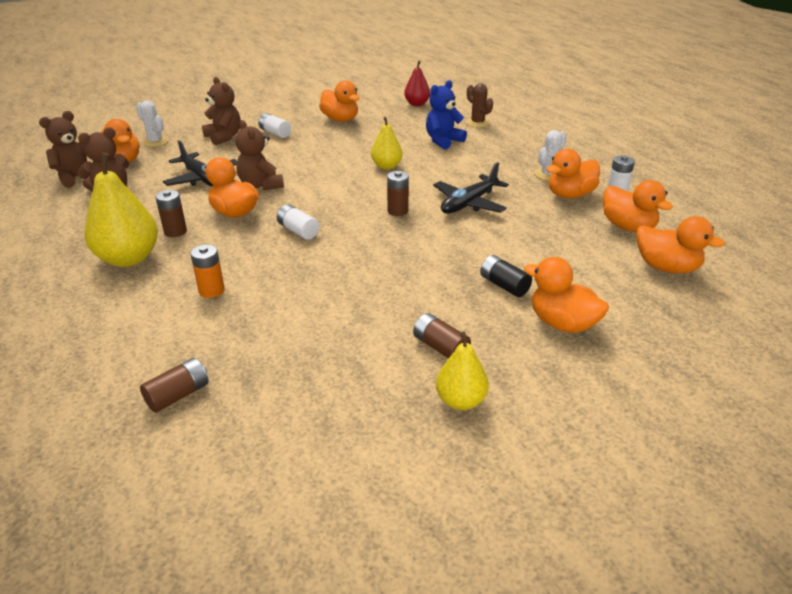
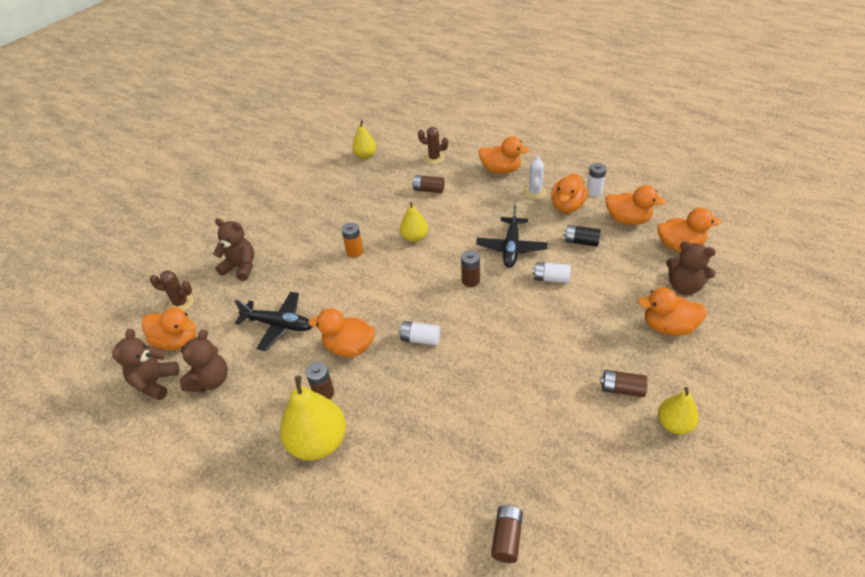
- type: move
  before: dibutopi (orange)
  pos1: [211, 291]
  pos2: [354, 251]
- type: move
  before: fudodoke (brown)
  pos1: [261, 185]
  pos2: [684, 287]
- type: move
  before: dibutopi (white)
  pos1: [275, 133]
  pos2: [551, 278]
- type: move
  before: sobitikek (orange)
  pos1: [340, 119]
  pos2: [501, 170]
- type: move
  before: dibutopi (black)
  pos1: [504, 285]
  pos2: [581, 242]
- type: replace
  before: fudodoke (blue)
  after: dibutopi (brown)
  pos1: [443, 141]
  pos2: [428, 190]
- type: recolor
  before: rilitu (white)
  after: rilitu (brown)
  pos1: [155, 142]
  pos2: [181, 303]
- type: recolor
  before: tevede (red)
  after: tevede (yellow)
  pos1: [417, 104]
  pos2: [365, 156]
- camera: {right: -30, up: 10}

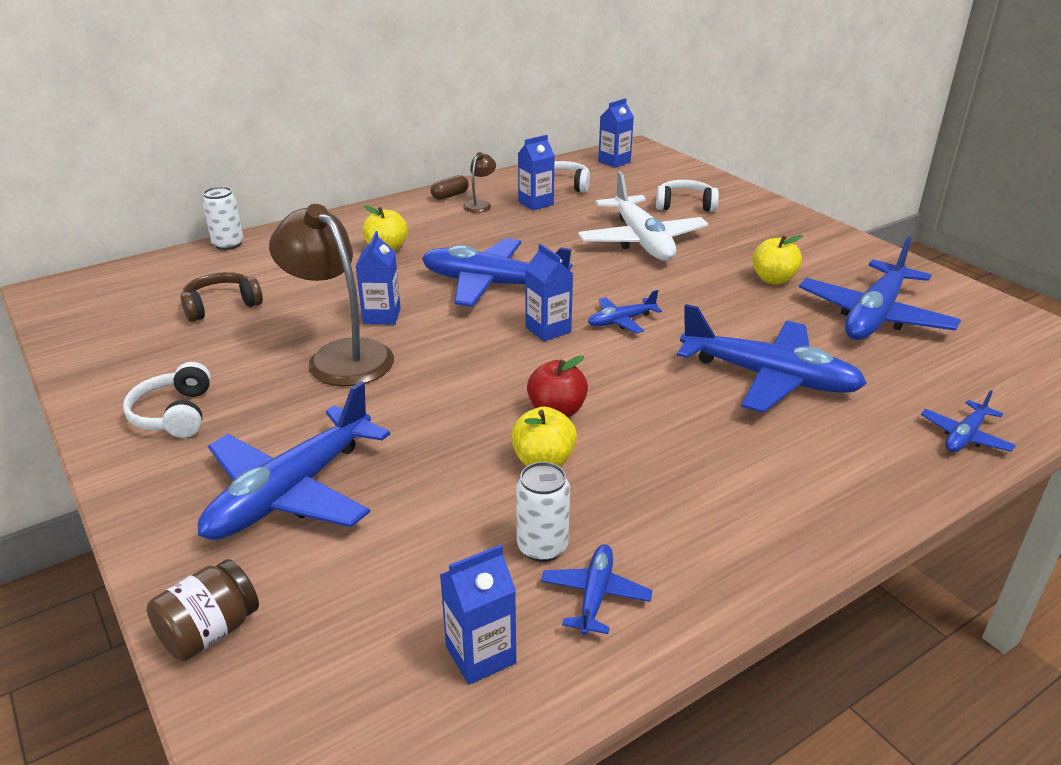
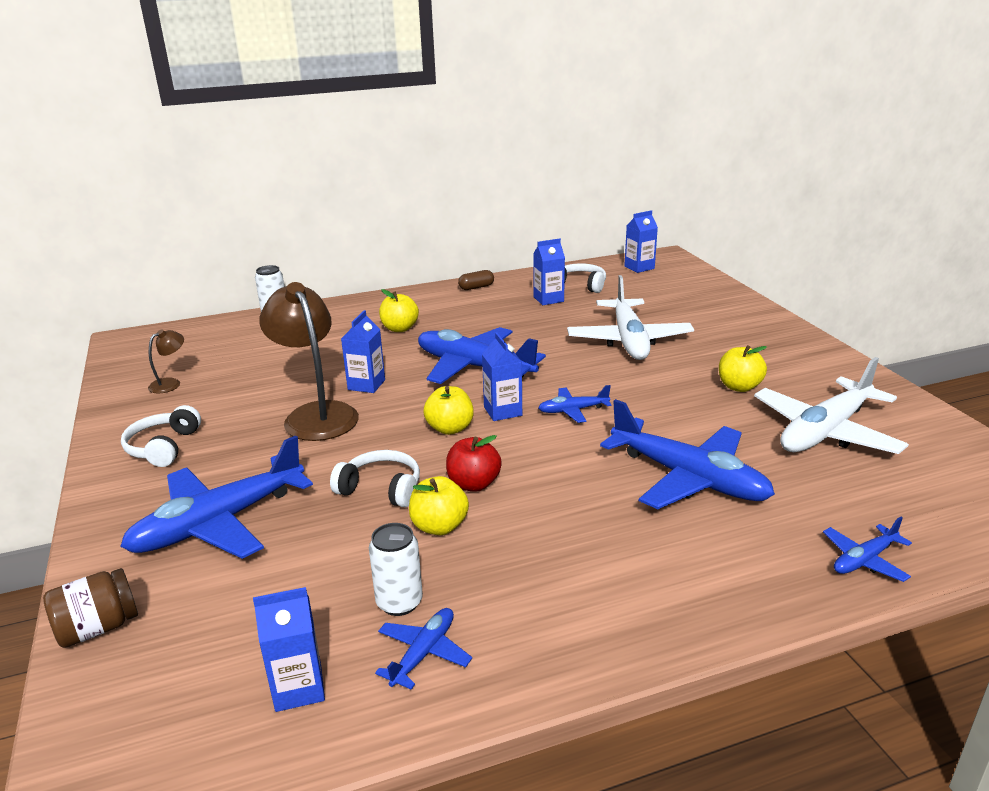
- type: delete
  before: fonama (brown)
  pos1: [221, 305]
- type: insert
  after: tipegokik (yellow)
  pos2: [450, 428]
- type: move
  before: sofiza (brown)
  pos1: [480, 204]
  pos2: [170, 383]
- type: move
  before: fonama (white)
  pos1: [685, 205]
  pos2: [381, 489]
- type: recolor
  before: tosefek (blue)
  after: tosefek (white)
  pos1: [874, 316]
  pos2: [825, 431]
- camera: {right: 15, up: -5}

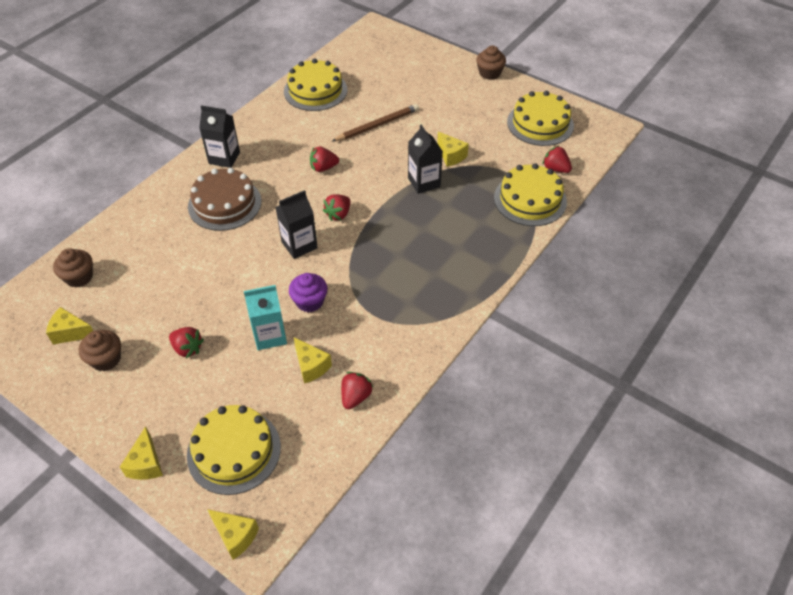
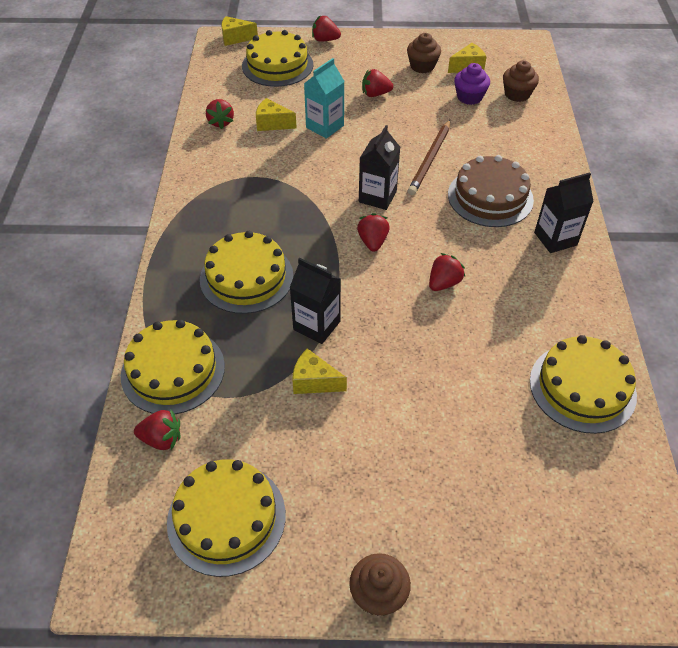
- type: insert
  after: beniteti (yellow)
  pos2: [246, 277]
- type: move
  before: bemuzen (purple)
  pos1: [309, 301]
  pos2: [469, 97]
- type: move
  before: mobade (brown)
  pos1: [377, 125]
  pos2: [430, 159]
- type: replace
  before: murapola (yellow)
  after: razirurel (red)
  pos1: [146, 464]
  pos2: [325, 40]
- camera: {right: 145, up: 0}

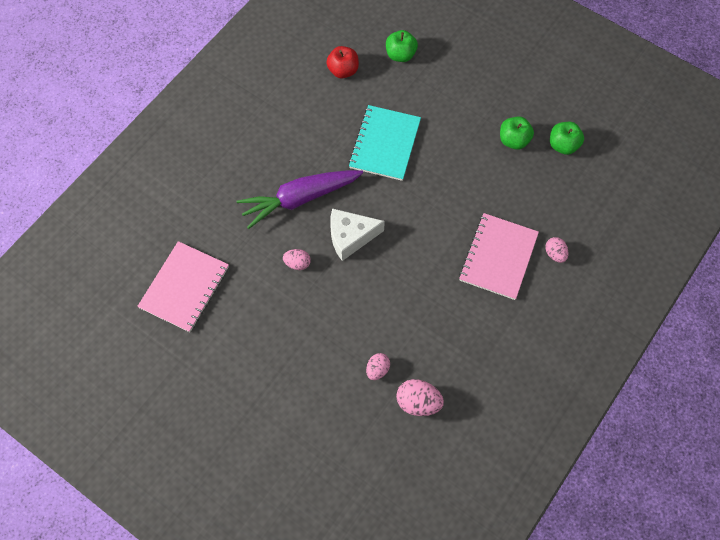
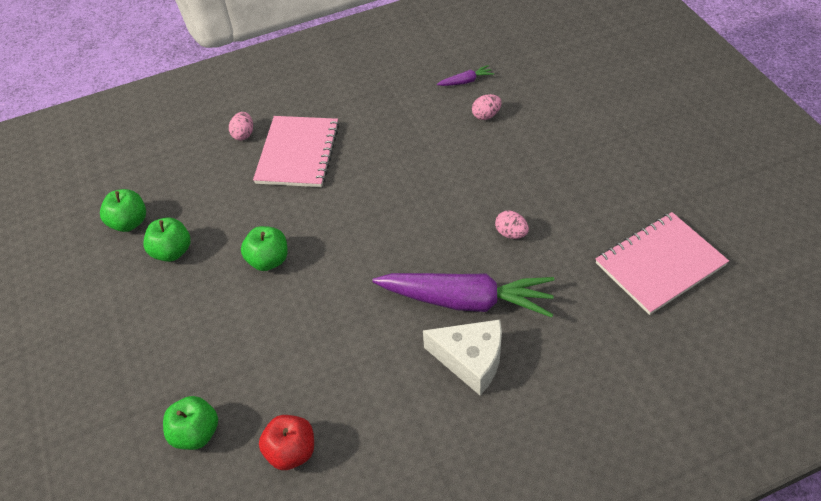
- type: delete
  before: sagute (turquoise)
  pos1: [385, 144]
- type: insert
  after: tipegokik (green)
  pos2: [268, 260]
- type: move
  before: murapola (white)
  pos1: [350, 237]
  pos2: [470, 360]
- type: replace
  before: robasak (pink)
  after: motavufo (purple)
  pos1: [418, 402]
  pos2: [465, 81]
- type: rotate
  before: sagute (pink)
  pos1: [498, 257]
  pos2: [298, 153]
  turn: -45
- camera: {right: -145, up: -15}

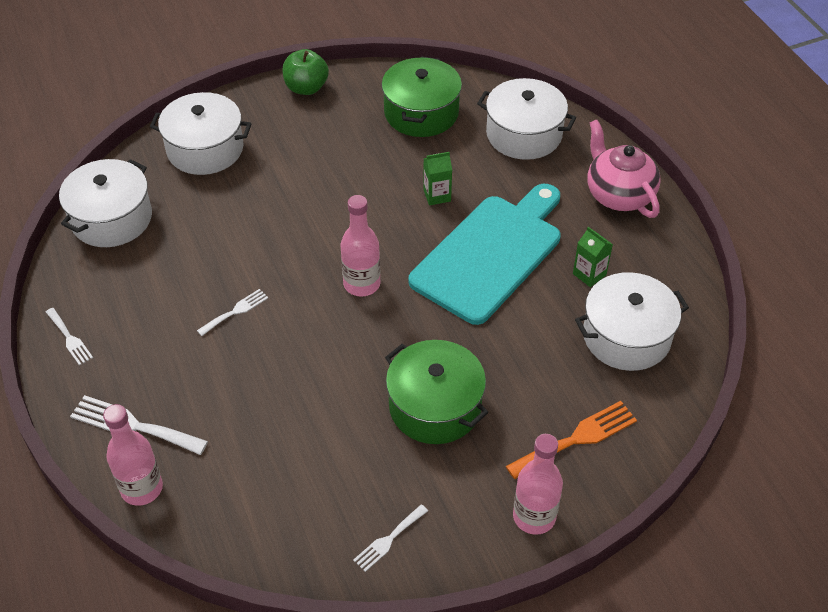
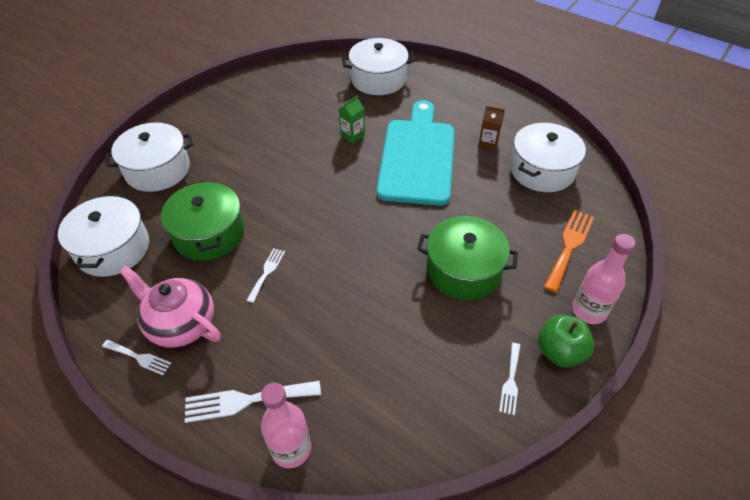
- type: delete
  before: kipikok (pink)
  pos1: [362, 284]
- type: move
  before: tipegokik (green)
  pos1: [306, 88]
  pos2: [560, 352]
- type: move
  before: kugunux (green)
  pos1: [421, 113]
  pos2: [209, 234]
- type: move
  before: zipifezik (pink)
  pos1: [618, 194]
  pos2: [180, 324]
- type: recolor
  before: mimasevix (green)
  after: mimasevix (brown)
  pos1: [589, 274]
  pos2: [488, 143]
- camera: {right: -30, up: 0}

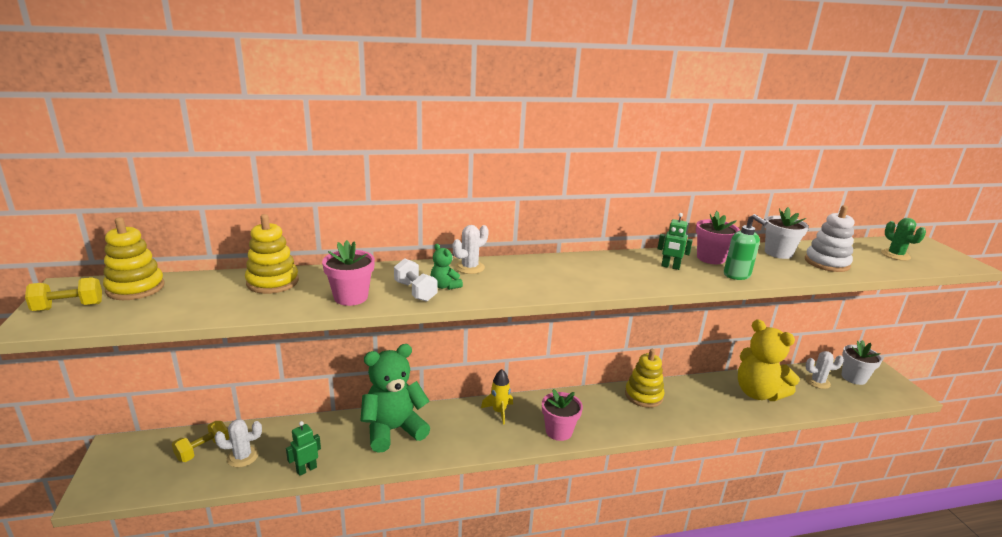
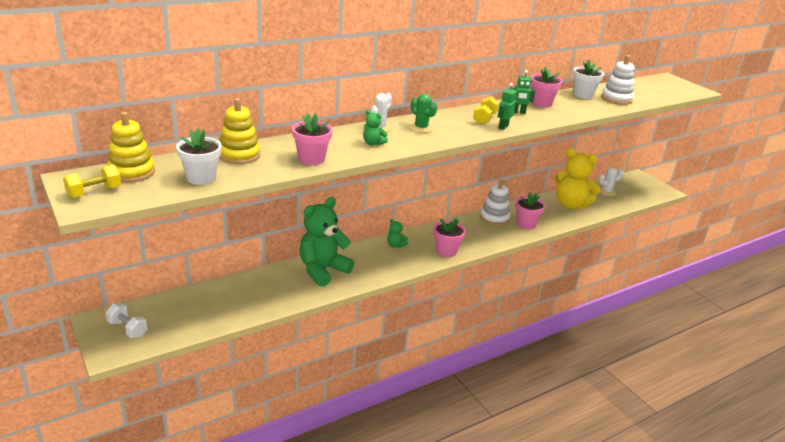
- type: delete
  before: rilitu (white)
  pos1: [242, 457]
- type: delete
  before: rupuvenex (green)
  pos1: [737, 275]
- type: insert
  after: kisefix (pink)
  pos2: [526, 224]
- type: move
  before: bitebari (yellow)
  pos1: [203, 450]
  pos2: [484, 119]
- type: move
  before: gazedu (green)
  pos1: [306, 469]
  pos2: [503, 127]
- type: move
  before: bitebari (white)
  pos1: [415, 291]
  pos2: [127, 329]
- type: move
  before: kisefix (white)
  pos1: [853, 377]
  pos2: [201, 178]
- type: move
  before: rilitu (green)
  pos1: [895, 255]
  pos2: [421, 128]
- type: replace
  before: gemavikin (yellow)
  after: fudodoke (green)
  pos1: [499, 411]
  pos2: [395, 245]
- type: recolor
  before: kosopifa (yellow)
  after: kosopifa (white)
  pos1: [643, 395]
  pos2: [494, 218]
- camera: {right: -20, up: 5}

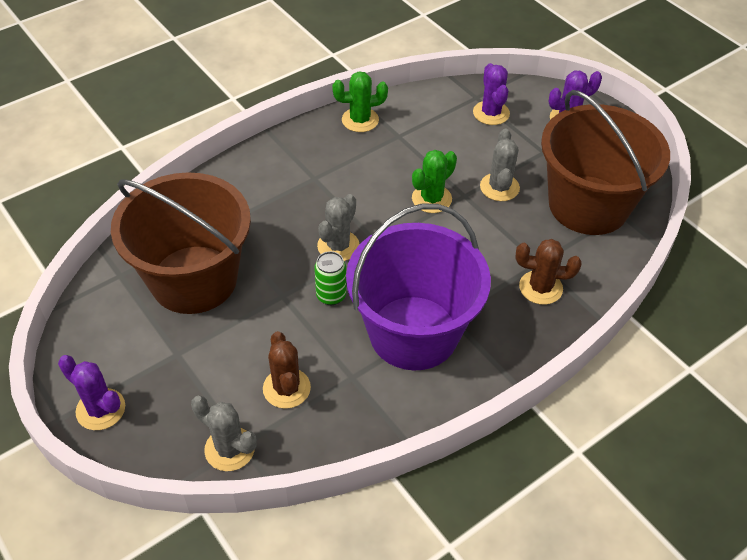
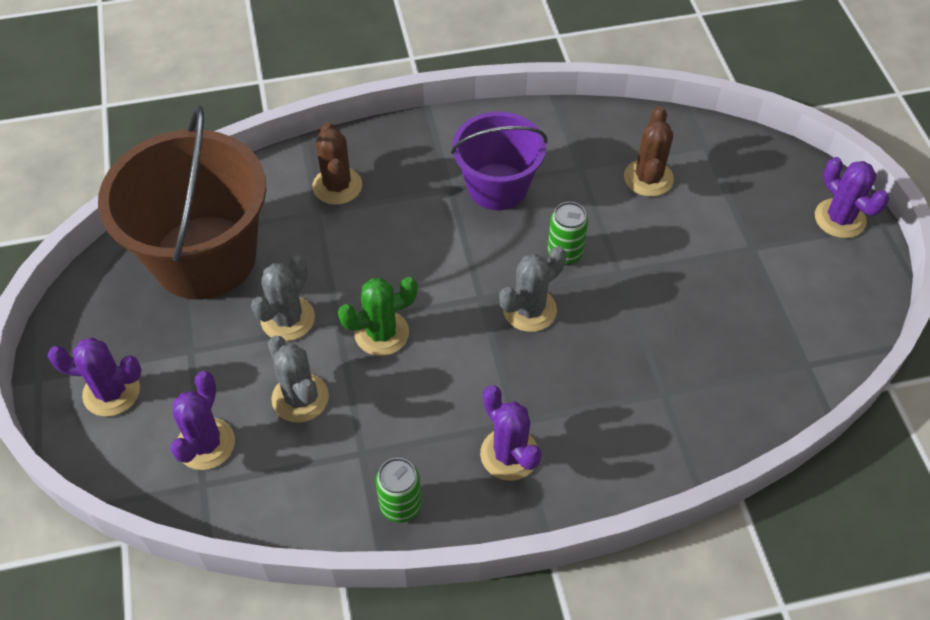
- type: delete
  before: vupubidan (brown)
  pos1: [194, 279]
- type: insert
  after: rilitu (purple)
  pos2: [509, 454]
- type: move
  before: rilitu (grey)
  pos1: [229, 449]
  pos2: [300, 398]
- type: replace
  before: rilitu (green)
  after: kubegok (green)
  pos1: [360, 120]
  pos2: [400, 506]
- type: rotate
  before: rilitu (brown)
  pos1: [540, 288]
  pos2: [337, 186]
  turn: 45
- type: resize
  before: vupubidan (purple)
  pos1: [413, 333]
  pos2: [497, 187]
  scale: 0.61
- camera: {right: -155, up: 5}

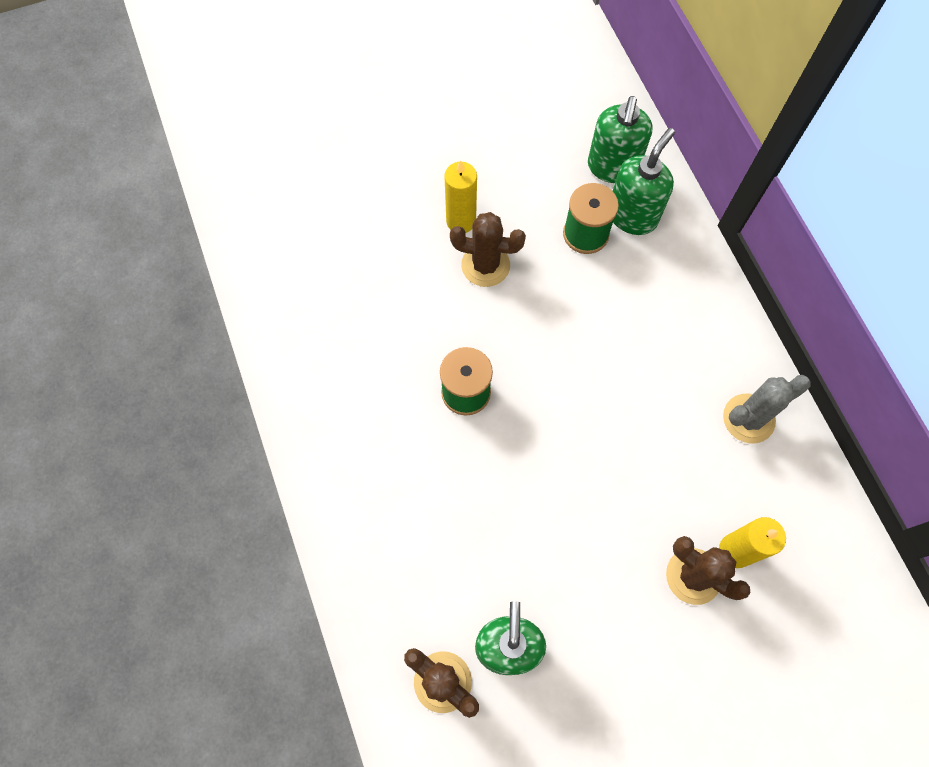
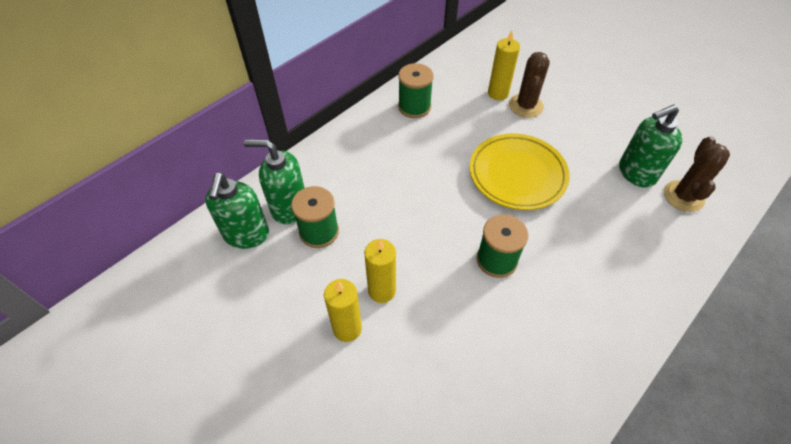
- type: insert
  after: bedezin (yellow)
  pos2: [517, 175]
- type: replace
  before: rilitu (brown)
  after: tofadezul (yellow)
  pos1: [485, 265]
  pos2: [382, 290]
- type: replace
  before: rilitu (grey)
  after: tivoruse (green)
  pos1: [748, 418]
  pos2: [414, 107]
- type: rotate
  before: rupuvenex (green)
  pos1: [612, 167]
  pos2: [246, 235]
  turn: 105
- camera: {right: -115, up: -15}

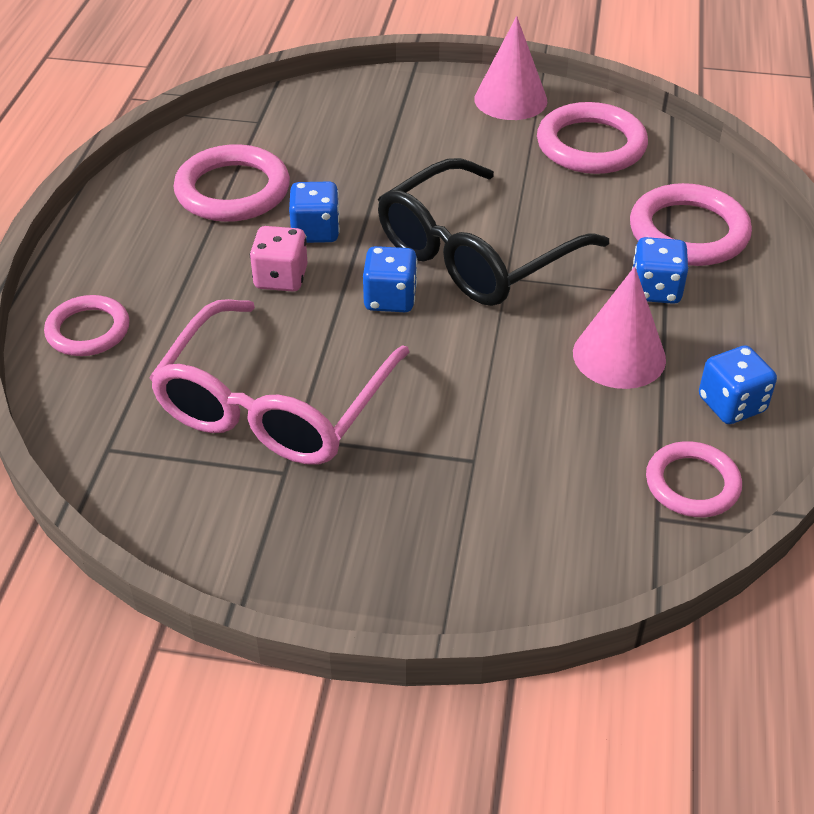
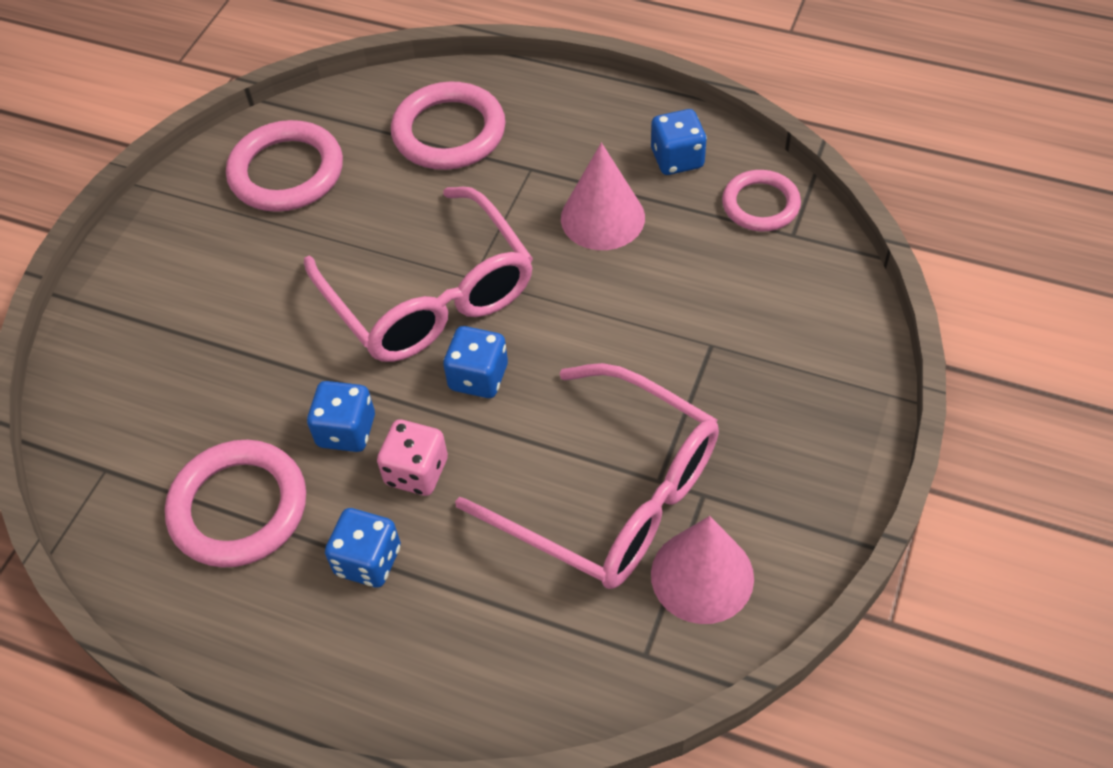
- type: delete
  before: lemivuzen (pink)
  pos1: [88, 330]
- type: move
  before: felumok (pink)
  pos1: [510, 99]
  pos2: [702, 576]
- type: move
  before: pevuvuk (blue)
  pos1: [655, 290]
  pos2: [368, 561]
- type: recolor
  before: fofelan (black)
  after: fofelan (pink)
  pos1: [474, 255]
  pos2: [431, 297]
- camera: {right: -75, up: 10}

